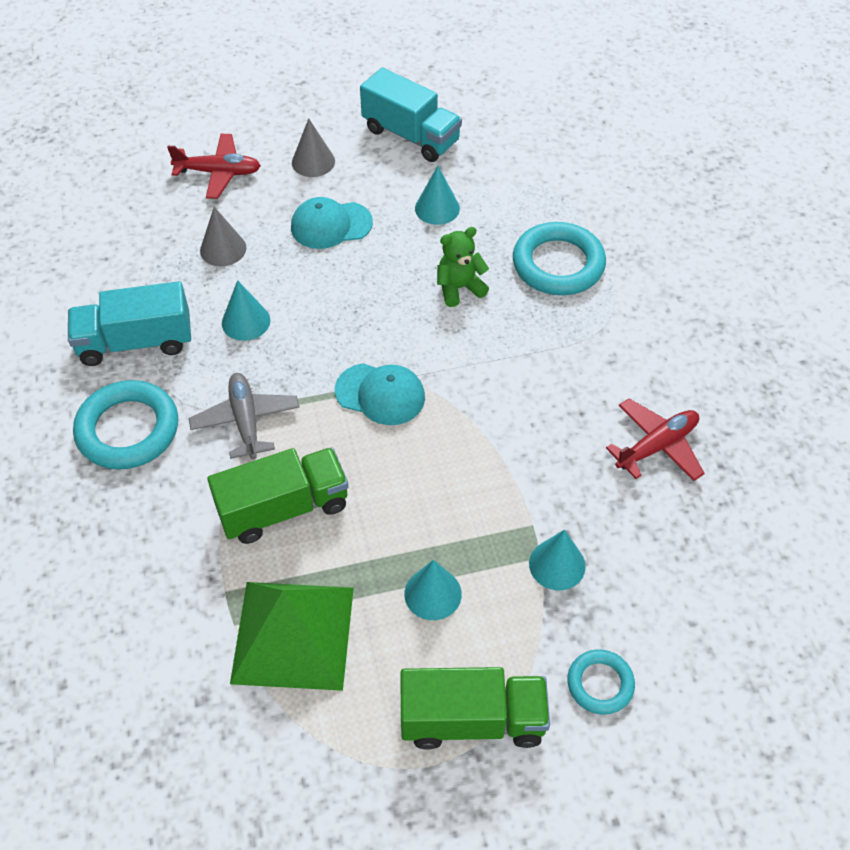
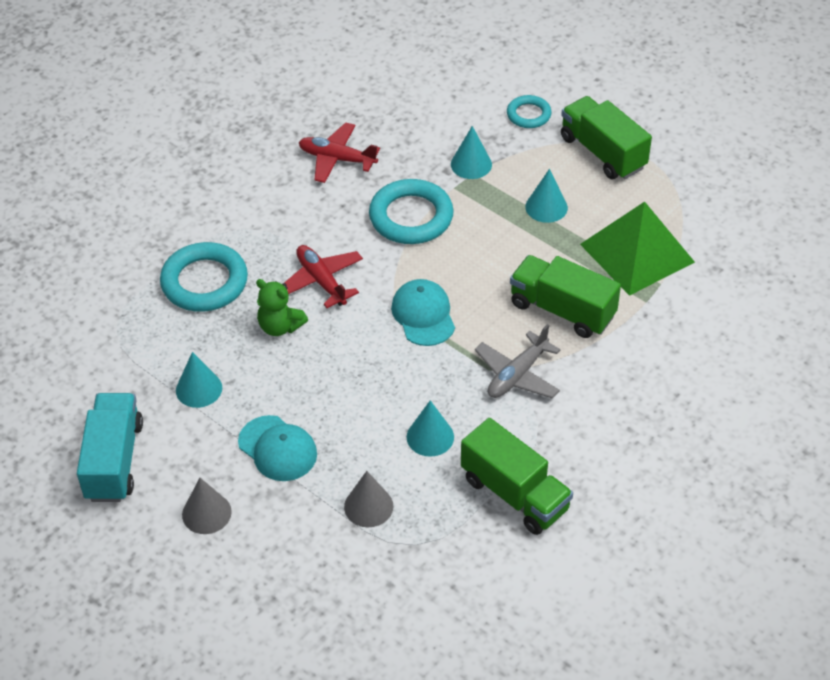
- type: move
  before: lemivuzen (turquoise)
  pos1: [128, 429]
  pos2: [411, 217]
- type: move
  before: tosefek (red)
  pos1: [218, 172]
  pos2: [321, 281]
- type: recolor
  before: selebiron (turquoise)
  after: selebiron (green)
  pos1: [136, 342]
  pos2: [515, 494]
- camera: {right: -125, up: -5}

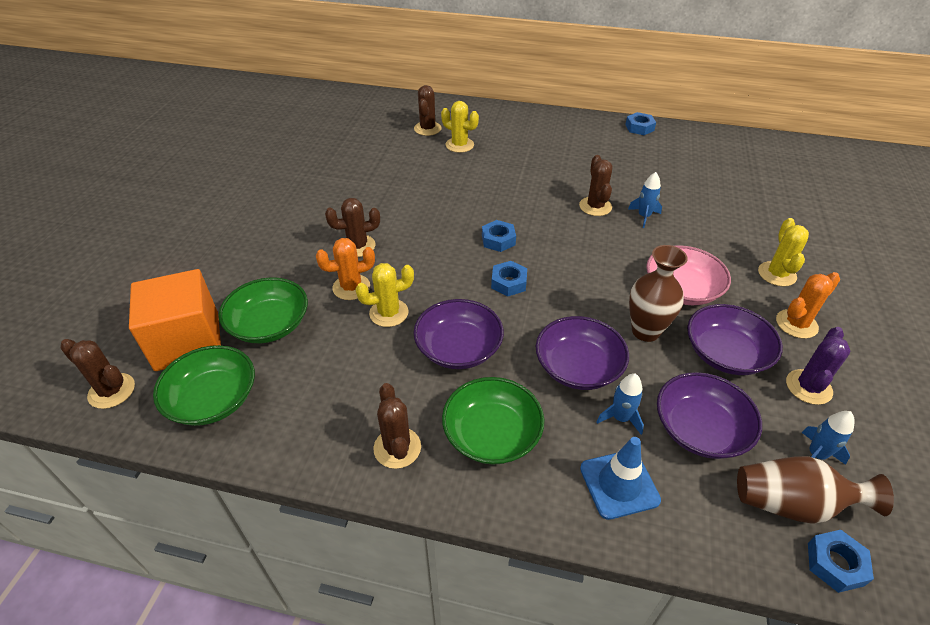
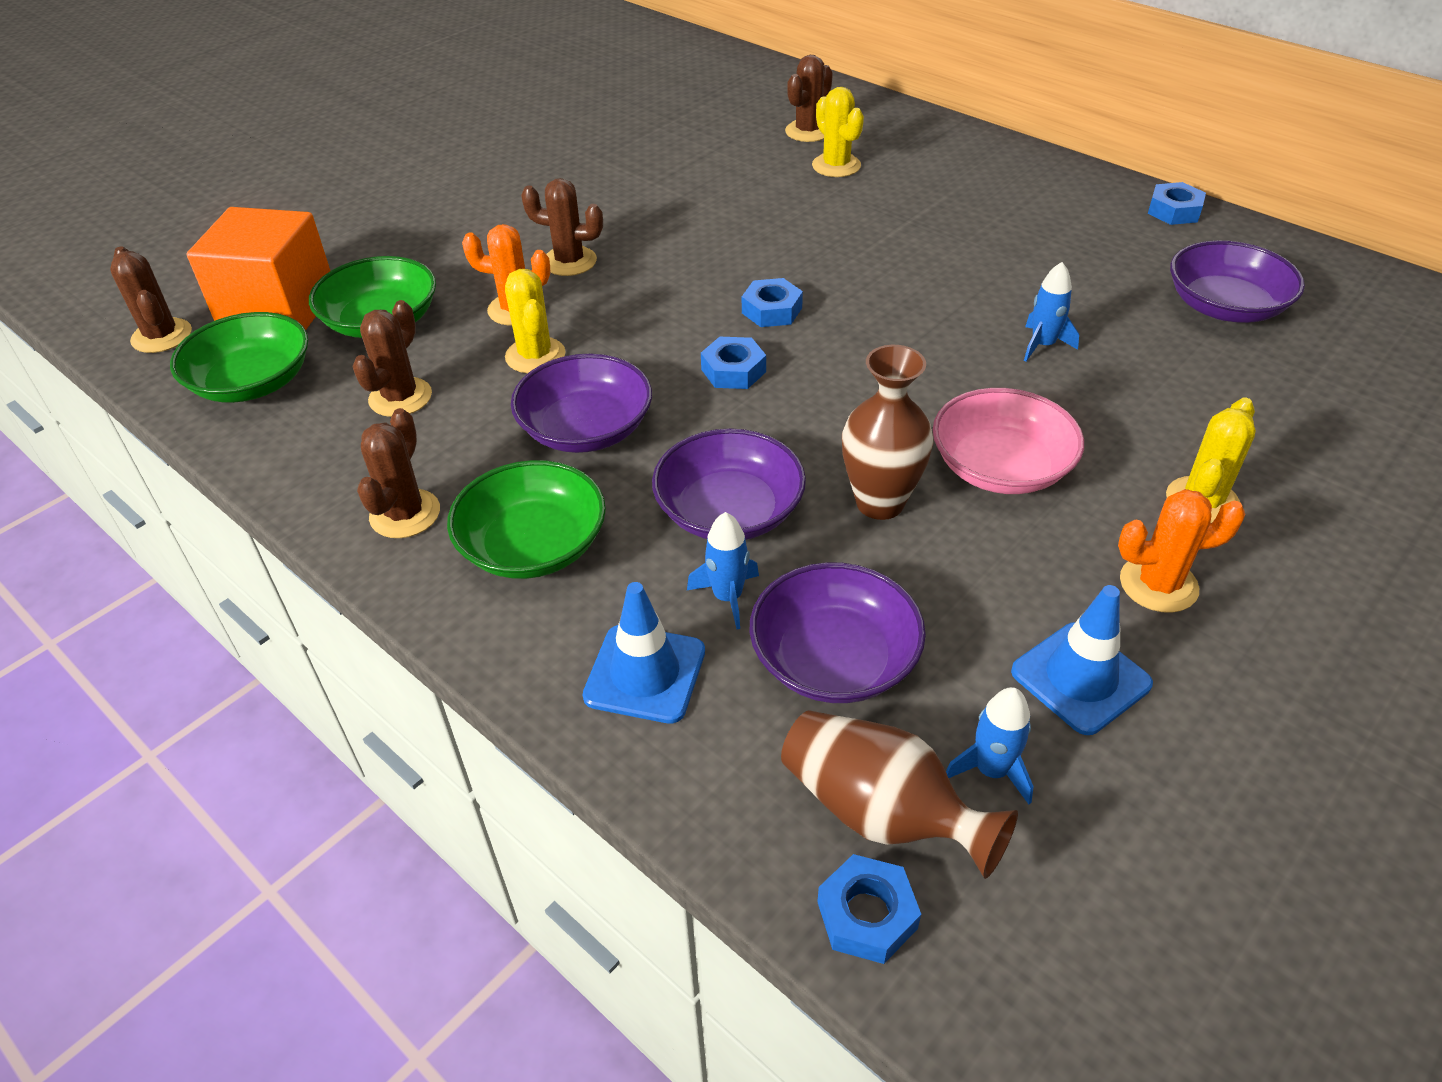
- type: move
  before: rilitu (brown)
  pos1: [595, 206]
  pos2: [400, 397]
- type: move
  before: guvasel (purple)
  pos1: [725, 354]
  pos2: [1225, 307]
- type: replace
  before: rilitu (purple)
  after: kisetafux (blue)
  pos1: [808, 387]
  pos2: [1080, 678]
- type: rotate
  before: rilitu (yellow)
  pos1: [389, 313]
  pos2: [535, 356]
  turn: 60
- camera: {right: 30, up: 0}

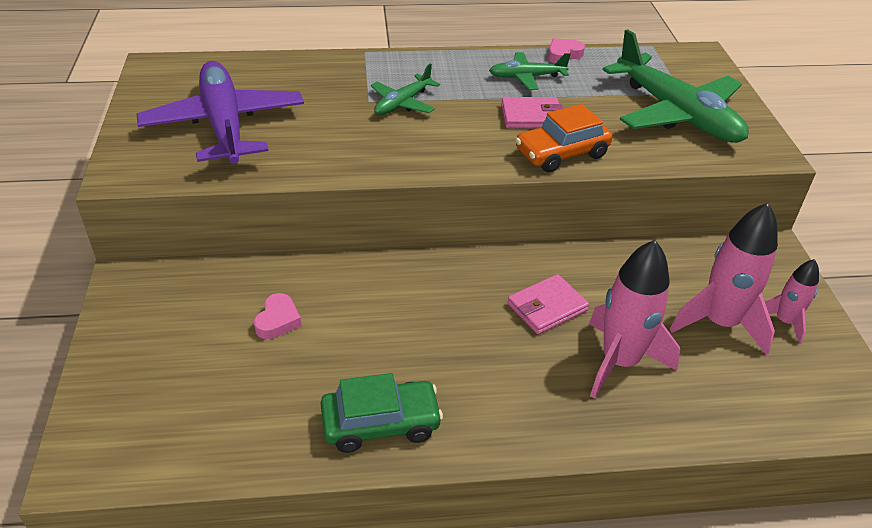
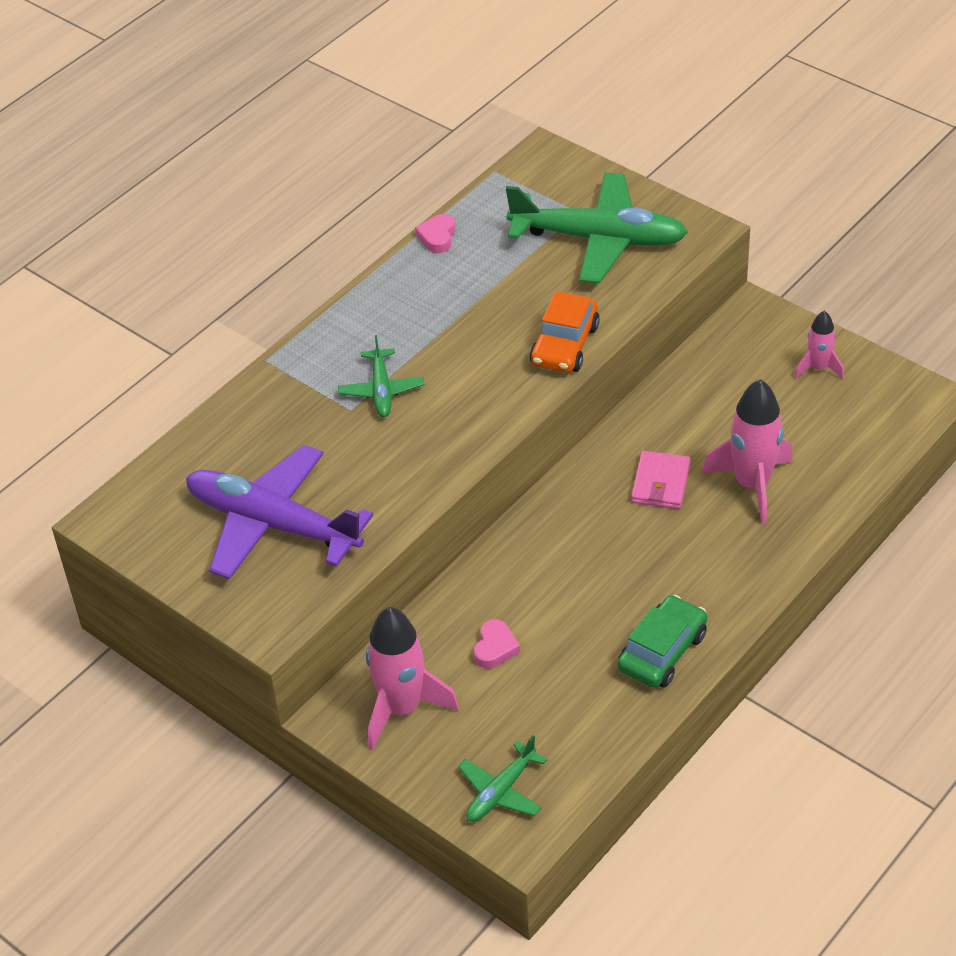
- type: delete
  before: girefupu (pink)
  pos1: [531, 116]
- type: move
  before: tosefek (green)
  pos1: [527, 77]
  pos2: [501, 791]
- type: move
  before: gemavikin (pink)
  pos1: [719, 323]
  pos2: [402, 708]
- type: rotate
  before: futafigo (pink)
  pos1: [278, 320]
  pos2: [495, 648]
  turn: 45
- camera: {right: -40, up: 5}

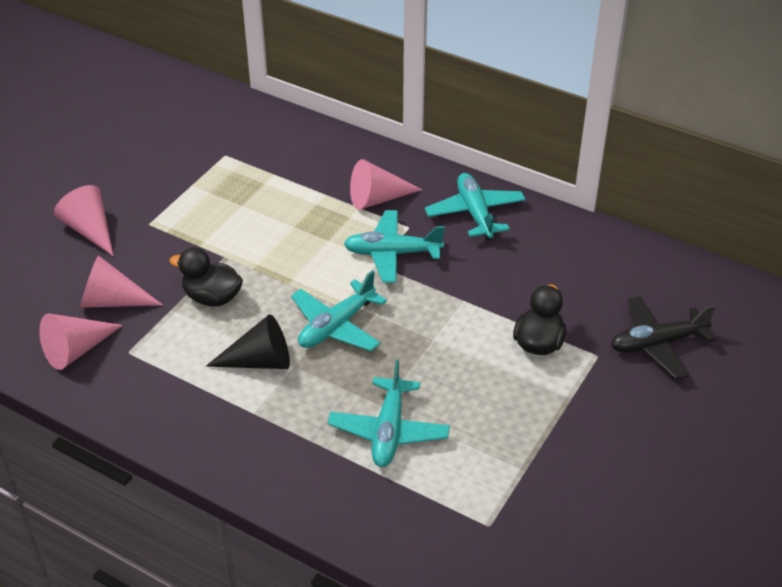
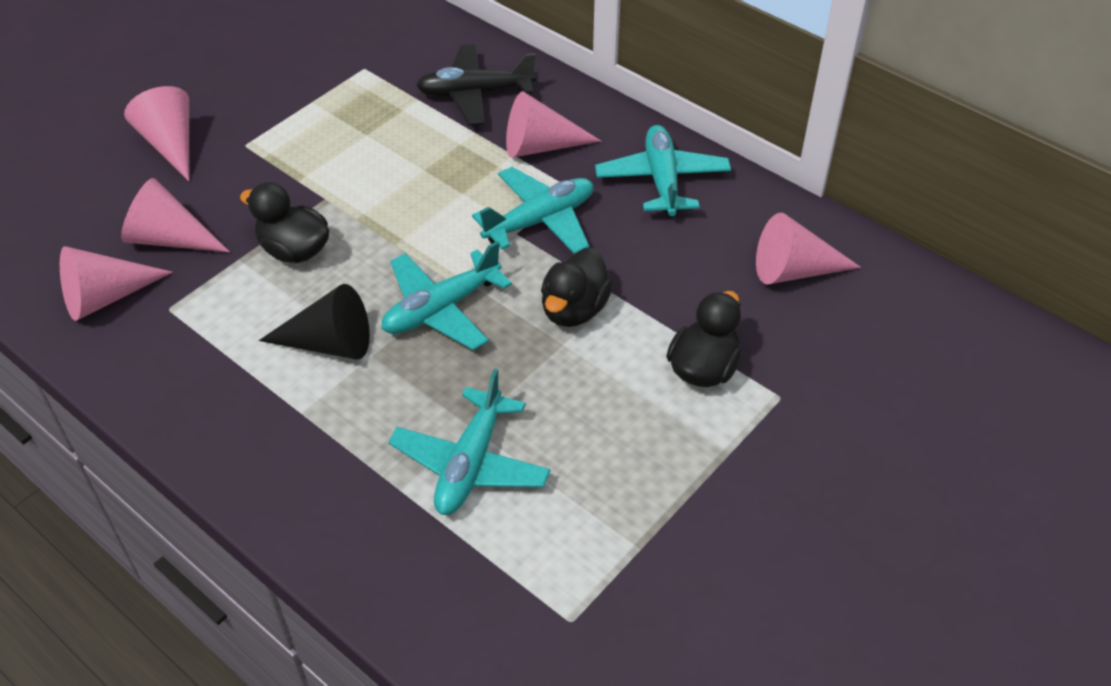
- type: insert
  after: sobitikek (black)
  pos2: [574, 310]
- type: insert
  after: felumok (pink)
  pos2: [793, 271]
- type: move
  before: tosefek (black)
  pos1: [657, 344]
  pos2: [475, 94]
- type: rotate
  before: tosefek (turquoise)
  pos1: [392, 253]
  pos2: [540, 221]
  turn: 135
- camera: {right: 10, up: 5}

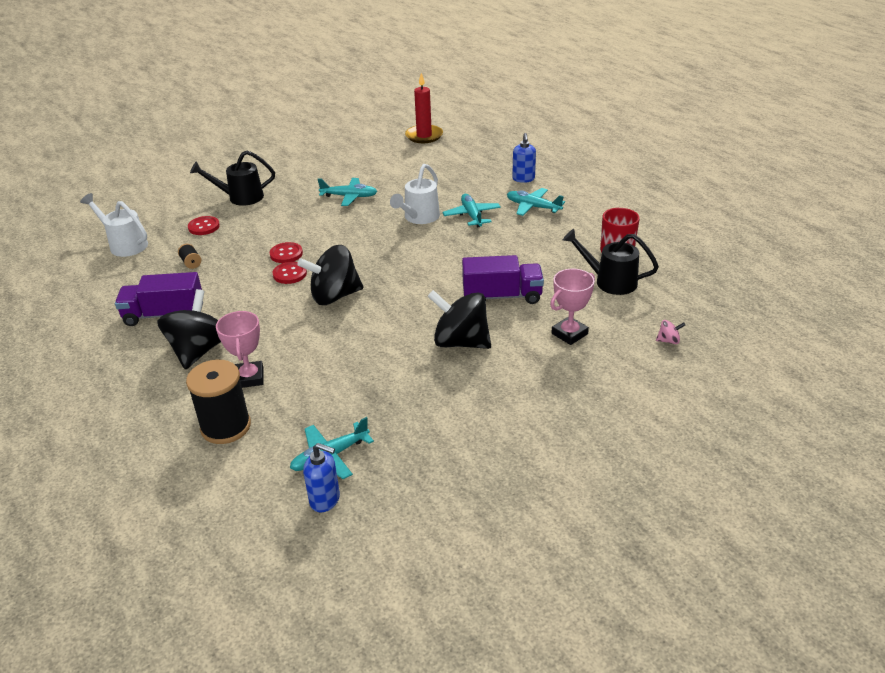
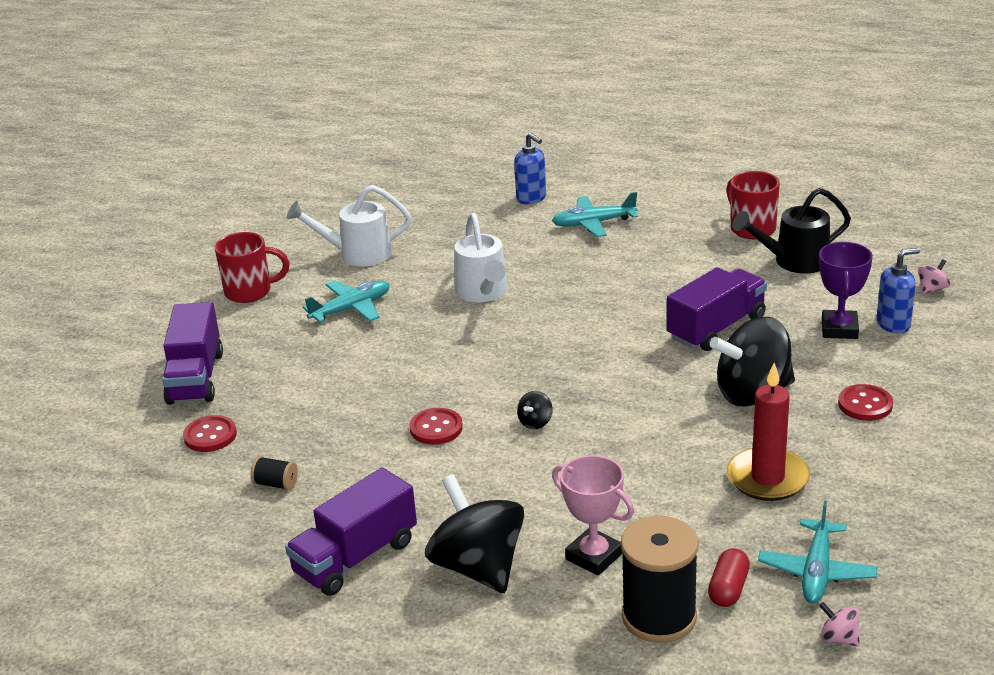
- type: delete
  before: tosefek (turquoise)
  pos1: [472, 215]
- type: insert
  after: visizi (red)
  pos2: [250, 292]
- type: insert
  after: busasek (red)
  pos2: [728, 589]
- type: insert
  after: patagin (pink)
  pos2: [838, 638]
- type: move
  before: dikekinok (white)
  pos1: [124, 244]
  pos2: [357, 254]
- type: move
  before: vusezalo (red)
  pos1: [286, 254]
  pos2: [865, 404]
- type: move
  before: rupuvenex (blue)
  pos1: [325, 500]
  pos2: [893, 324]
- type: move
  before: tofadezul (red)
  pos1: [424, 136]
  pos2: [767, 478]
- type: replace
  before: dikekinok (black)
  after: selebiron (purple)
  pos1: [240, 197]
  pos2: [196, 378]
- type: recolor
  before: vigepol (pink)
  after: vigepol (purple)
  pos1: [569, 334]
  pos2: [839, 329]
- type: resize
  before: patagin (black)
  pos1: [334, 296]
  pos2: [535, 422]
  scale: 0.4
- camera: {right: -40, up: -5}

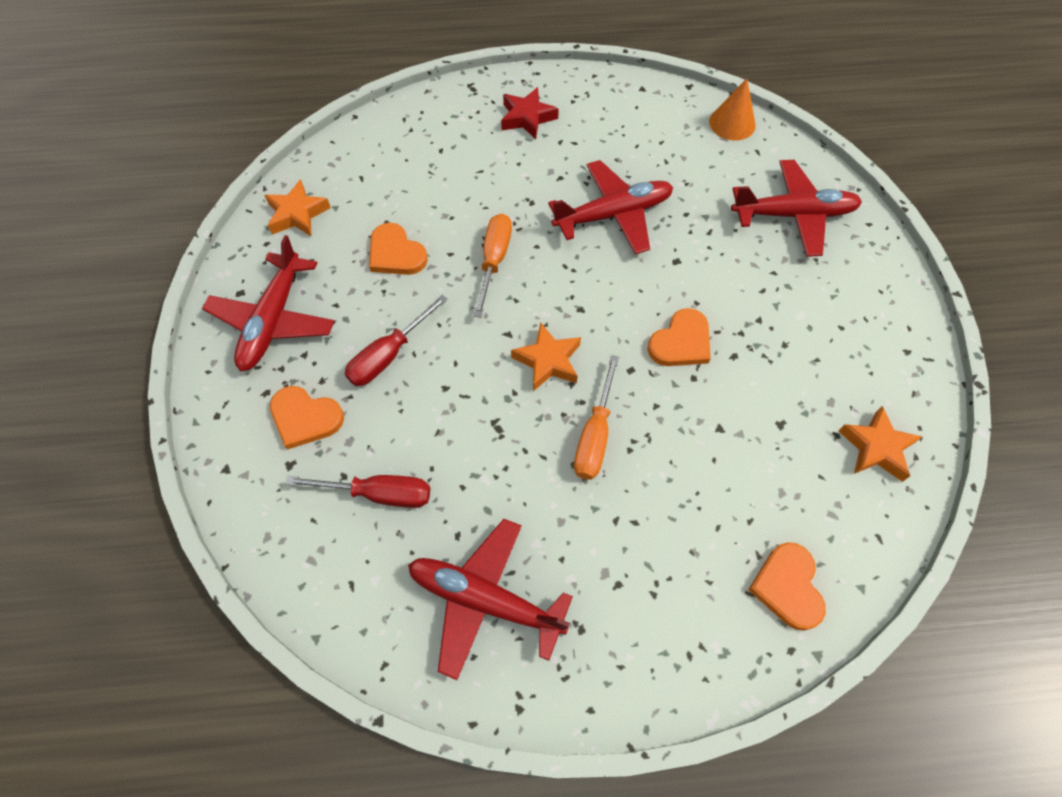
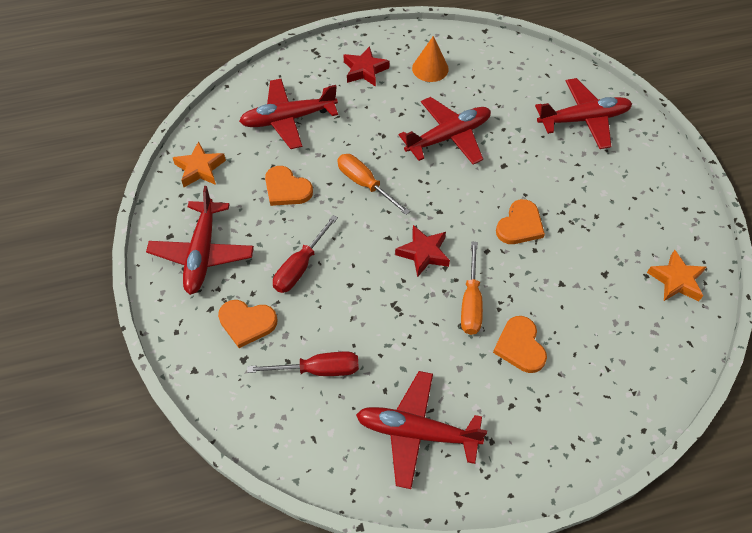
- type: insert
  after: tosefek (red)
  pos2: [288, 119]
- type: move
  before: felumok (orange)
  pos1: [732, 123]
  pos2: [430, 68]
- type: move
  before: futafigo (orange)
  pos1: [787, 587]
  pos2: [520, 346]
- type: recolor
  before: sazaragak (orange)
  after: sazaragak (red)
  pos1: [548, 361]
  pos2: [423, 253]
- type: rotate
  before: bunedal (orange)
  pos1: [494, 261]
  pos2: [365, 184]
  turn: -45
- camera: {right: -10, up: -5}

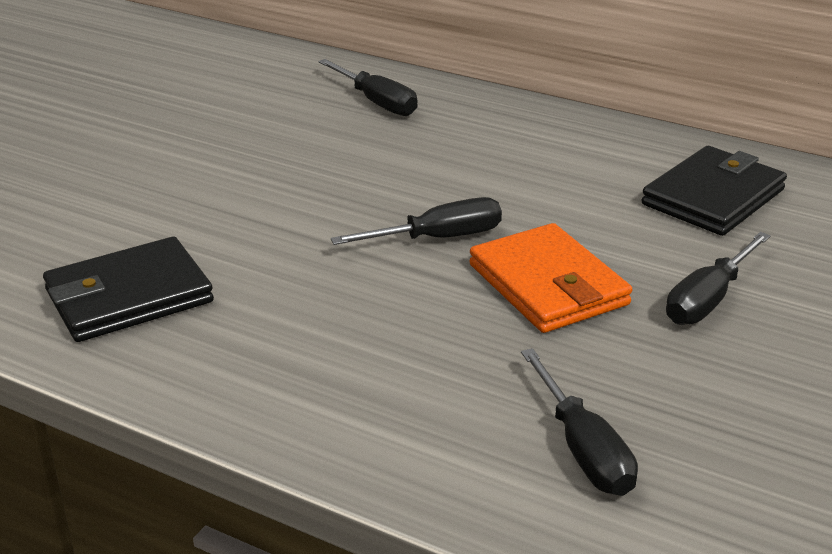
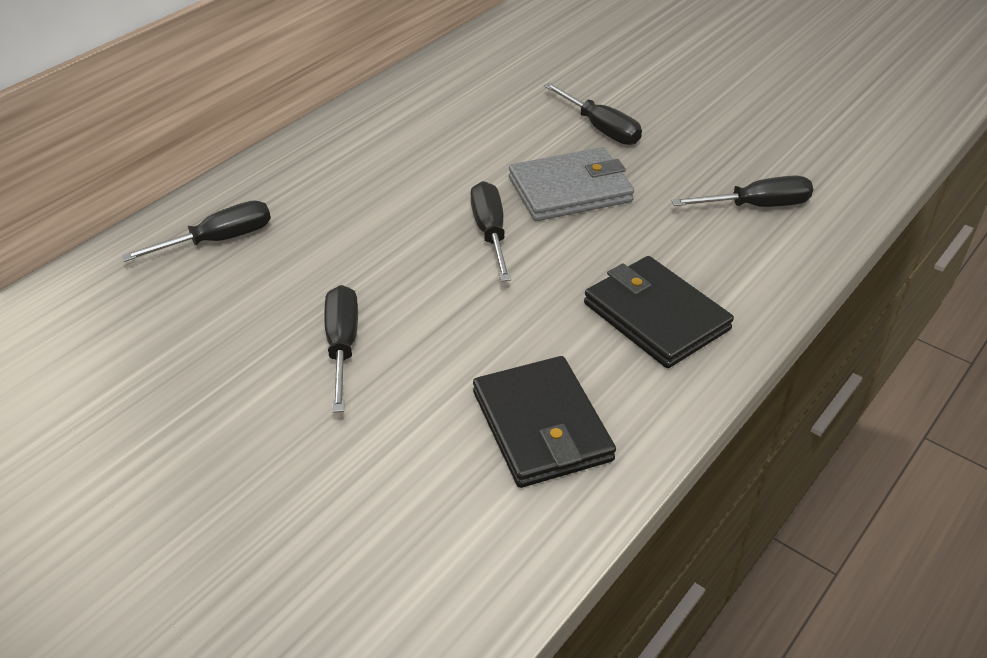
- type: insert
  after: bunedal (black)
  pos2: [342, 346]
- type: move
  before: girefupu (black)
  pos1: [713, 197]
  pos2: [655, 316]
- type: recolor
  before: girefupu (orange)
  after: girefupu (grey)
  pos1: [548, 285]
  pos2: [570, 190]
- camera: {right: -80, up: 10}

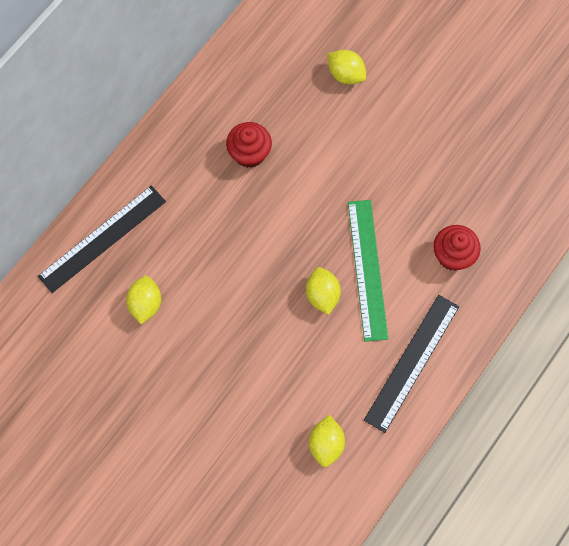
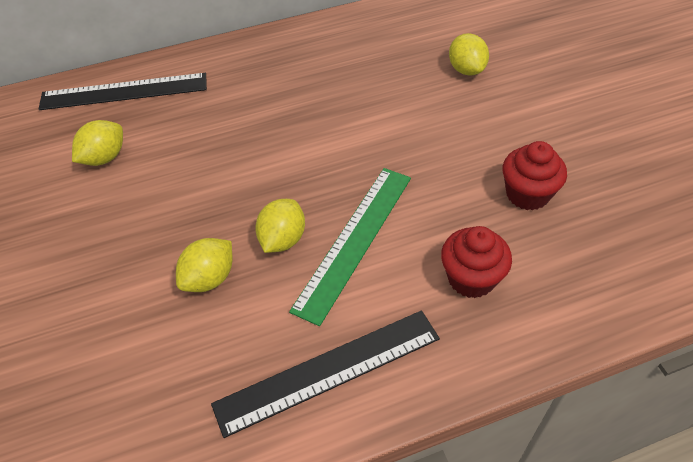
- type: move
  before: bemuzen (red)
  pos1: [249, 153]
  pos2: [527, 194]
- type: move
  before: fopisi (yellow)
  pos1: [326, 444]
  pos2: [209, 278]
- camera: {right: 35, up: -20}

